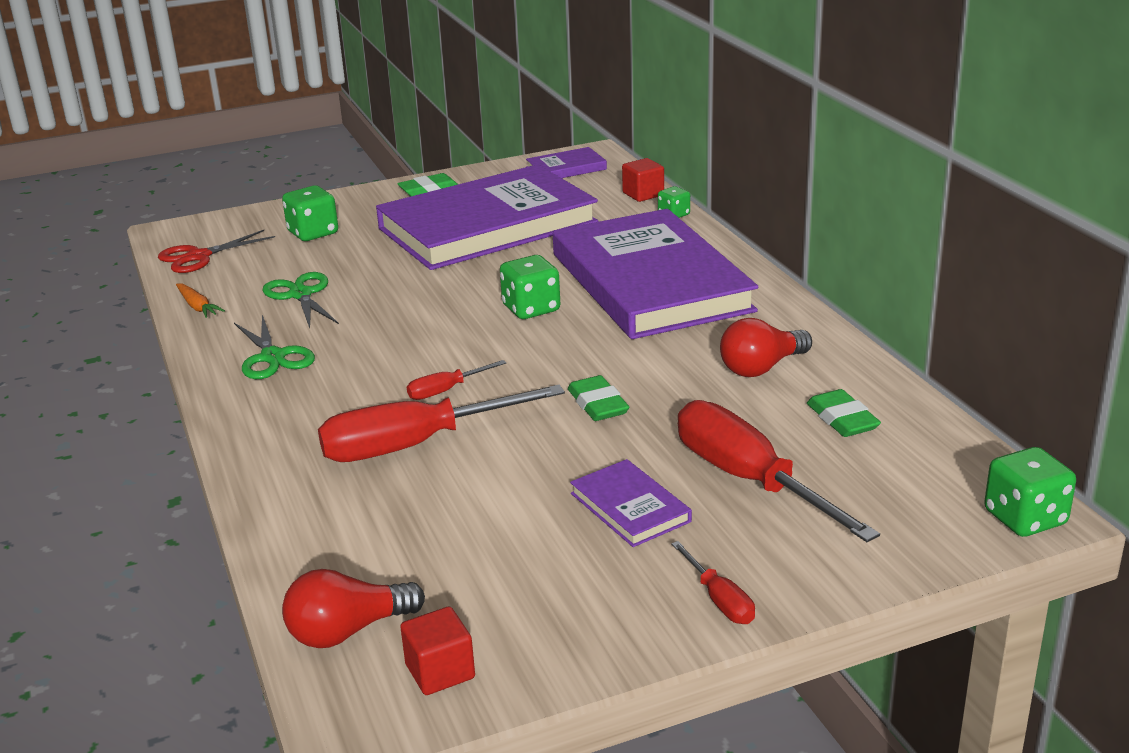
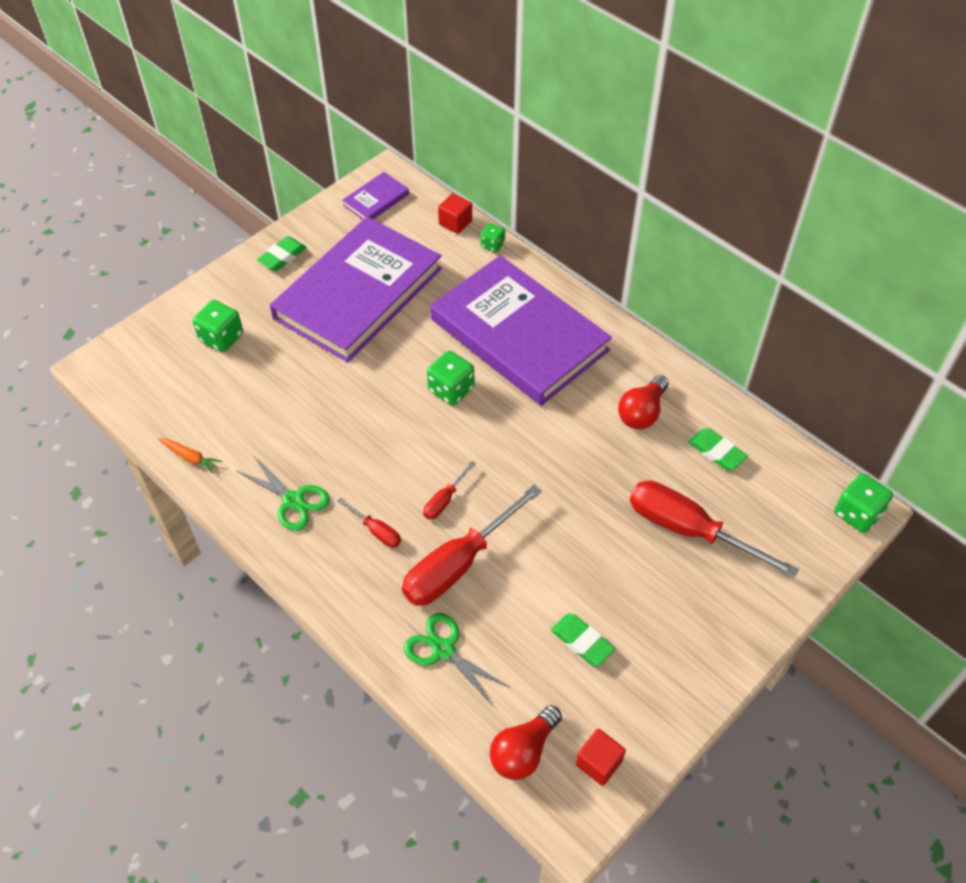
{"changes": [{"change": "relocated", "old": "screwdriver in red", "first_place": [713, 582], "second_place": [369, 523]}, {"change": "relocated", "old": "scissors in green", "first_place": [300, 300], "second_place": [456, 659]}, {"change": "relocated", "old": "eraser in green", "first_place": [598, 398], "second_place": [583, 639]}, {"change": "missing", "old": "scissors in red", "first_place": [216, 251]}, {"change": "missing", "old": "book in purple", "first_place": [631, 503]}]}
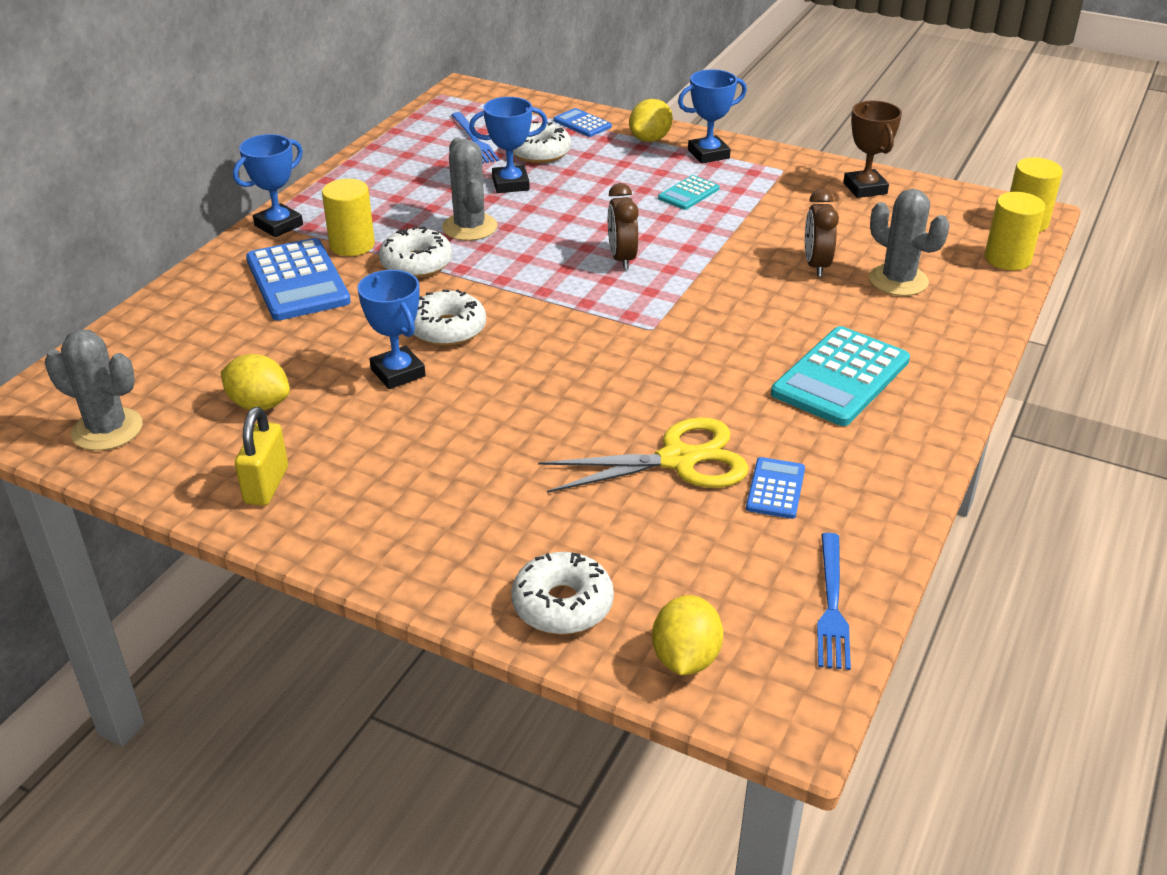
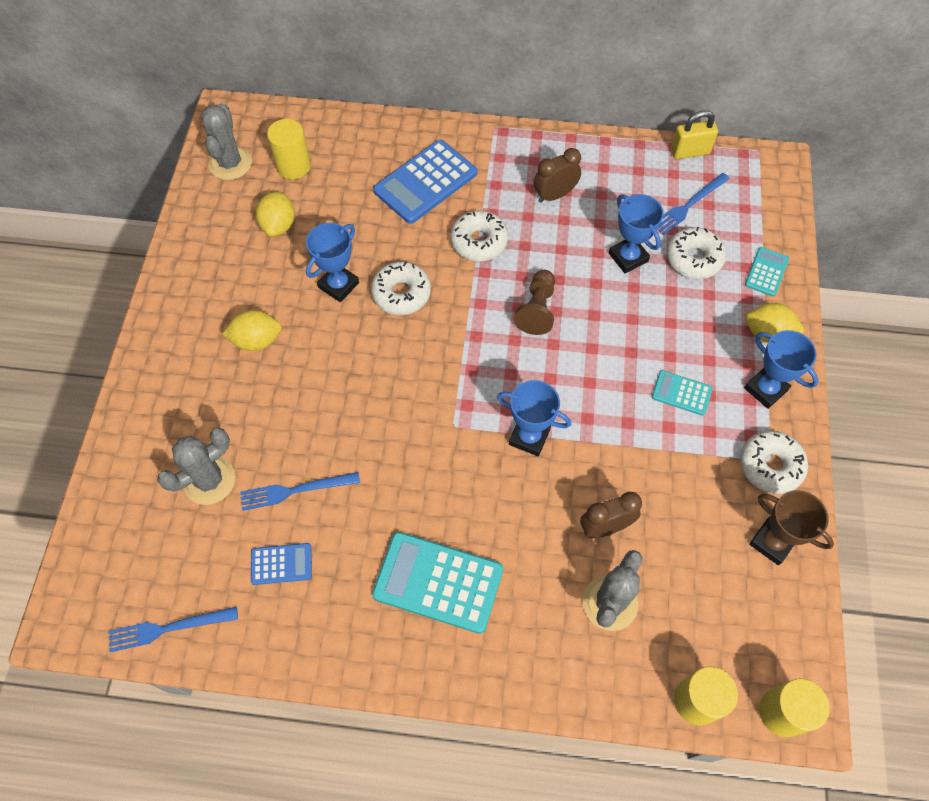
{"changes": [{"change": "relocated", "old": "cactus in grey", "first_place": [470, 189], "second_place": [196, 466]}, {"change": "relocated", "old": "lemon in yellow", "first_place": [687, 635], "second_place": [252, 330]}, {"change": "exchanged", "old": "scissors in yellow", "new": "fork in blue", "first_place": [643, 455], "second_place": [300, 491]}, {"change": "relocated", "old": "cylinder in yellow", "first_place": [348, 217], "second_place": [289, 149]}, {"change": "relocated", "old": "trophy in blue", "first_place": [268, 185], "second_place": [534, 418]}, {"change": "appeared", "new": "pawn in brown", "second_place": [534, 302]}, {"change": "relocated", "old": "clock in brown", "first_place": [623, 226], "second_place": [557, 175]}, {"change": "relocated", "old": "padlock in yellow", "first_place": [261, 456], "second_place": [694, 134]}, {"change": "relocated", "old": "donut in white", "first_place": [562, 593], "second_place": [774, 462]}, {"change": "colour", "old": "calculator in blue", "new": "calculator in turquoise", "first_place": [583, 122], "second_place": [767, 271]}, {"change": "spun", "old": "trophy in brown", "first_place": [872, 149], "second_place": [791, 527], "degrees": 75}]}
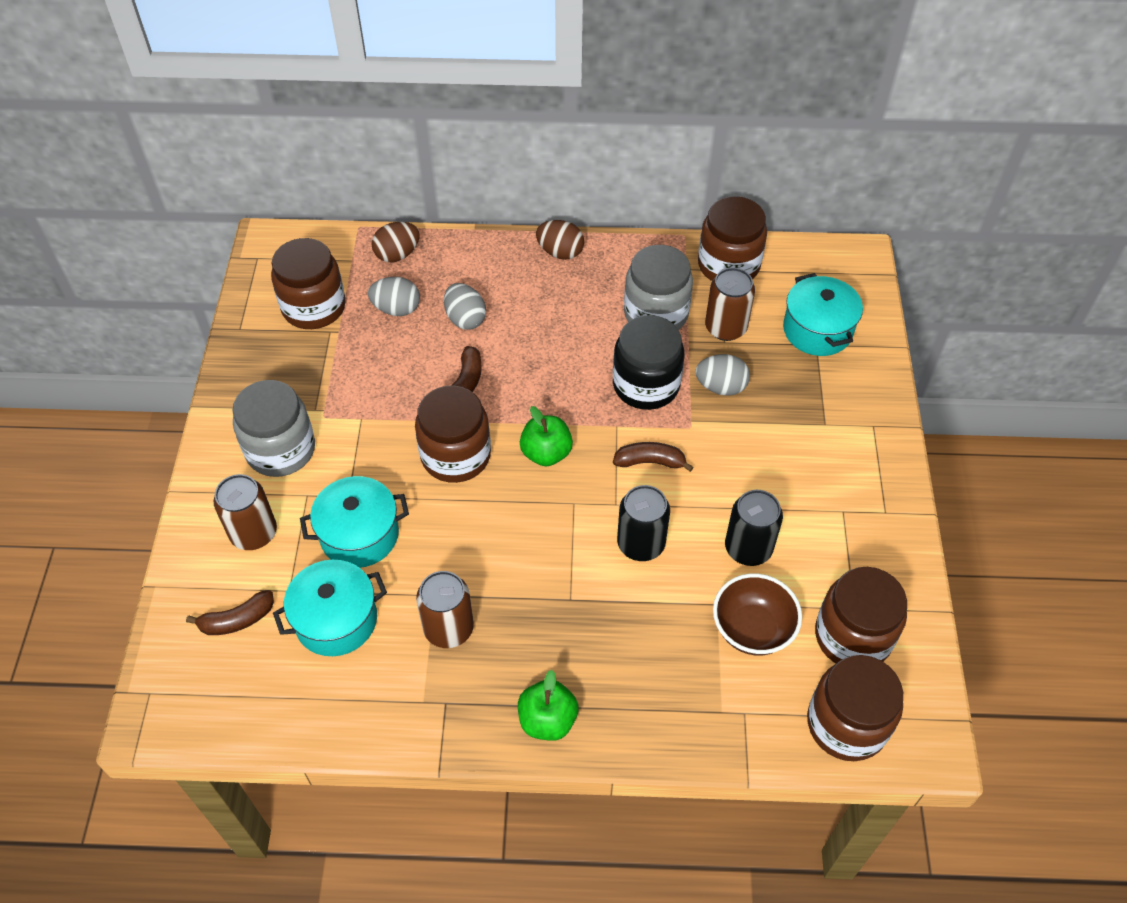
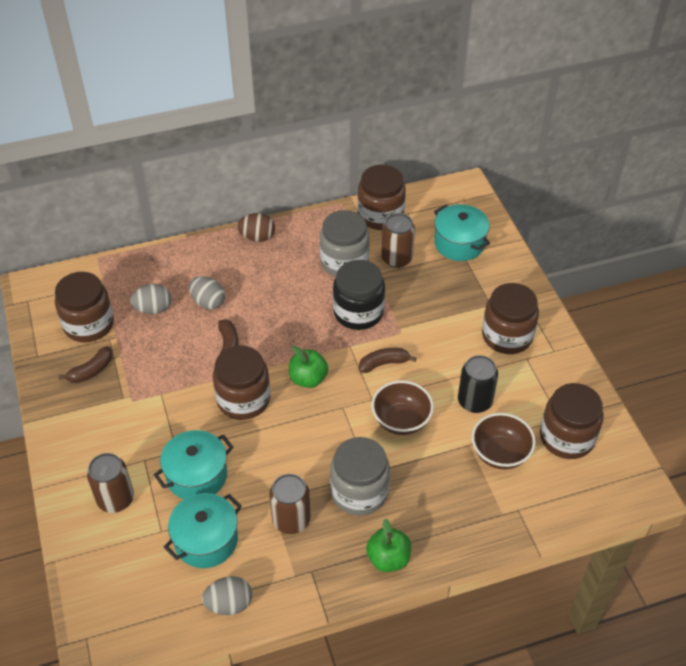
{"changes": [{"change": "relocated", "old": "banana in brown", "first_place": [230, 612], "second_place": [85, 364]}, {"change": "relocated", "old": "egg in grey", "first_place": [722, 375], "second_place": [227, 595]}, {"change": "relocated", "old": "jar in grey", "first_place": [274, 428], "second_place": [360, 476]}, {"change": "exchanged", "old": "can in black", "new": "bowl in brown", "first_place": [643, 523], "second_place": [402, 408]}, {"change": "relocated", "old": "jar in brown", "first_place": [855, 708], "second_place": [510, 318]}, {"change": "missing", "old": "egg in brown", "first_place": [396, 242]}]}
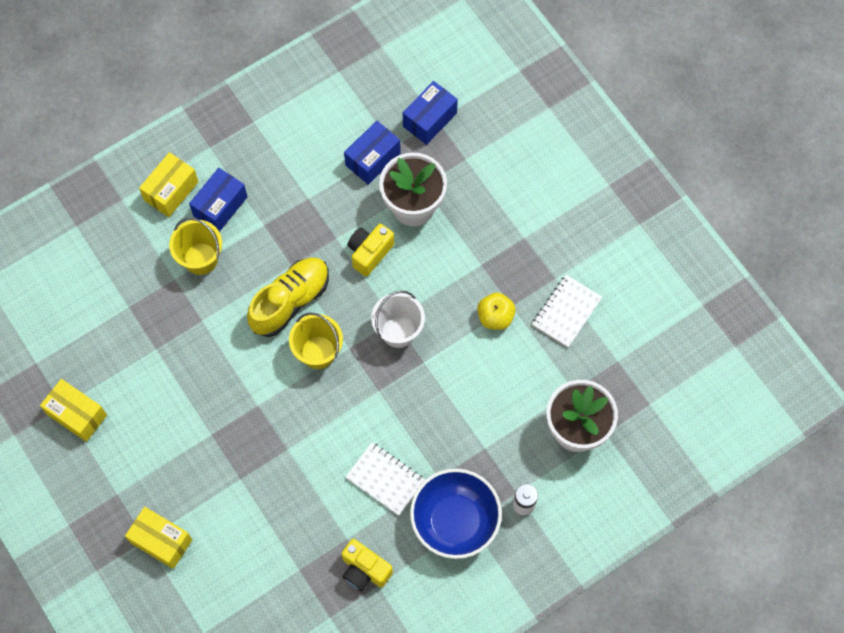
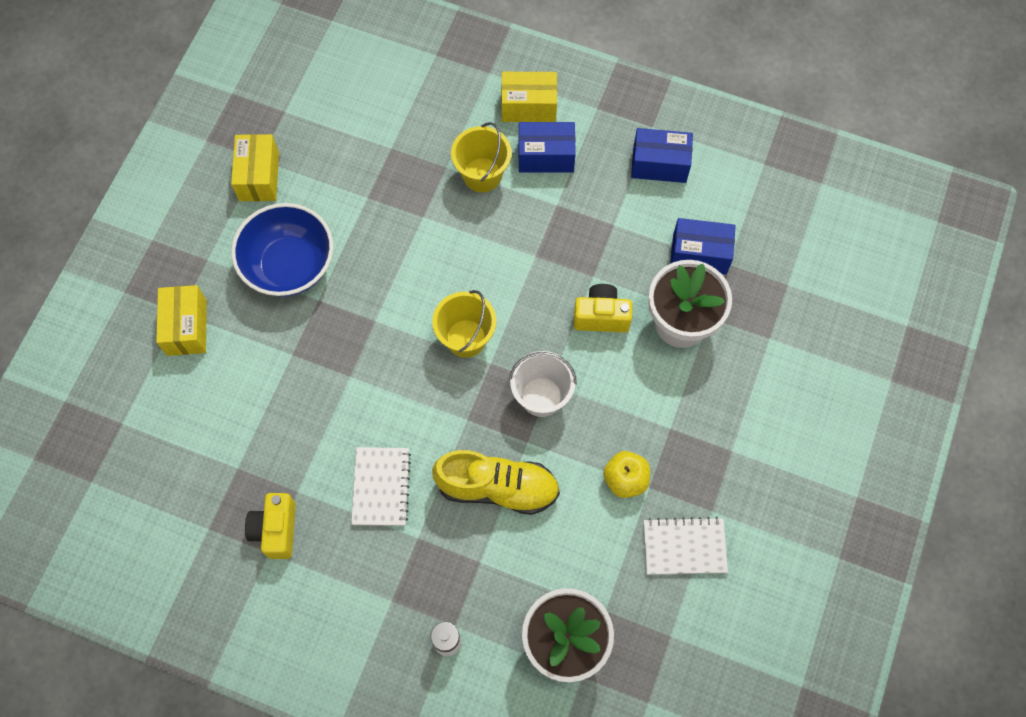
{"changes": [{"change": "relocated", "old": "bowl in blue", "first_place": [456, 514], "second_place": [282, 250]}, {"change": "relocated", "old": "shoe in yellow", "first_place": [288, 297], "second_place": [496, 482]}, {"change": "relocated", "old": "box in blue", "first_place": [430, 113], "second_place": [662, 155]}]}
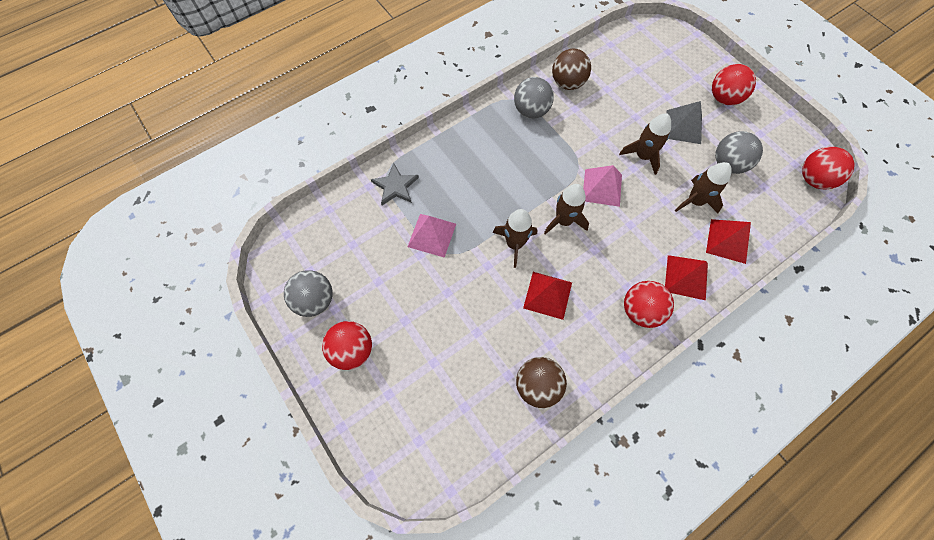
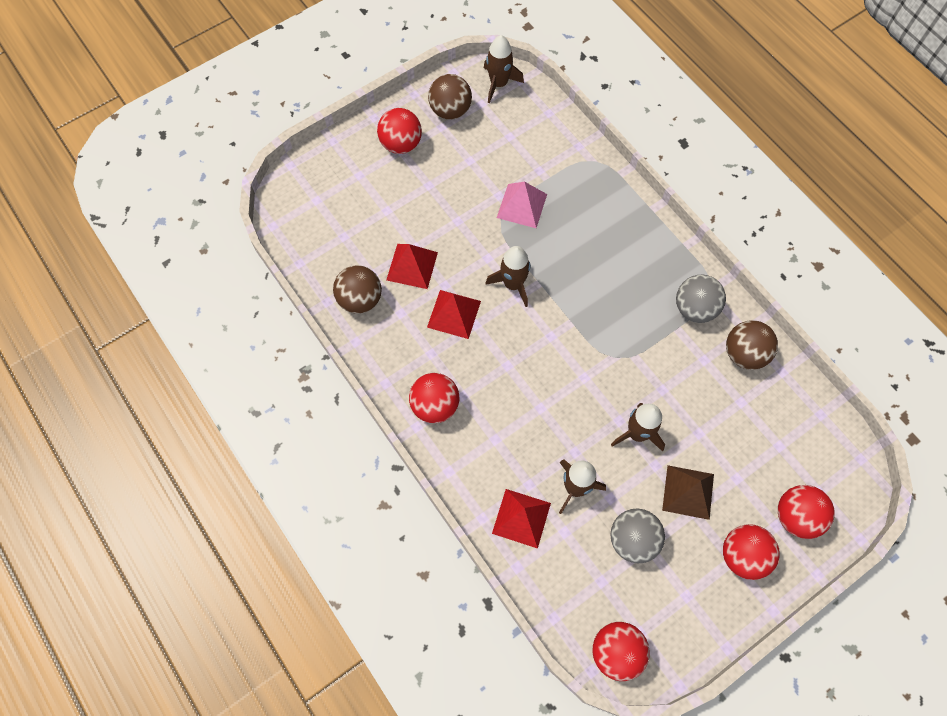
{"changes": [{"change": "relocated", "old": "pyramid in red", "first_place": [686, 277], "second_place": [412, 266]}, {"change": "colour", "old": "ball in grey", "new": "ball in brown", "first_place": [308, 293], "second_place": [450, 97]}, {"change": "relocated", "old": "rocket in brown", "first_place": [566, 209], "second_place": [504, 69]}, {"change": "colour", "old": "pyramid in grey", "new": "pyramid in brown", "first_place": [684, 122], "second_place": [688, 492]}, {"change": "appeared", "new": "ball in red", "second_place": [806, 512]}, {"change": "missing", "old": "star in grey", "first_place": [395, 184]}, {"change": "missing", "old": "pyramid in pink", "first_place": [602, 186]}]}
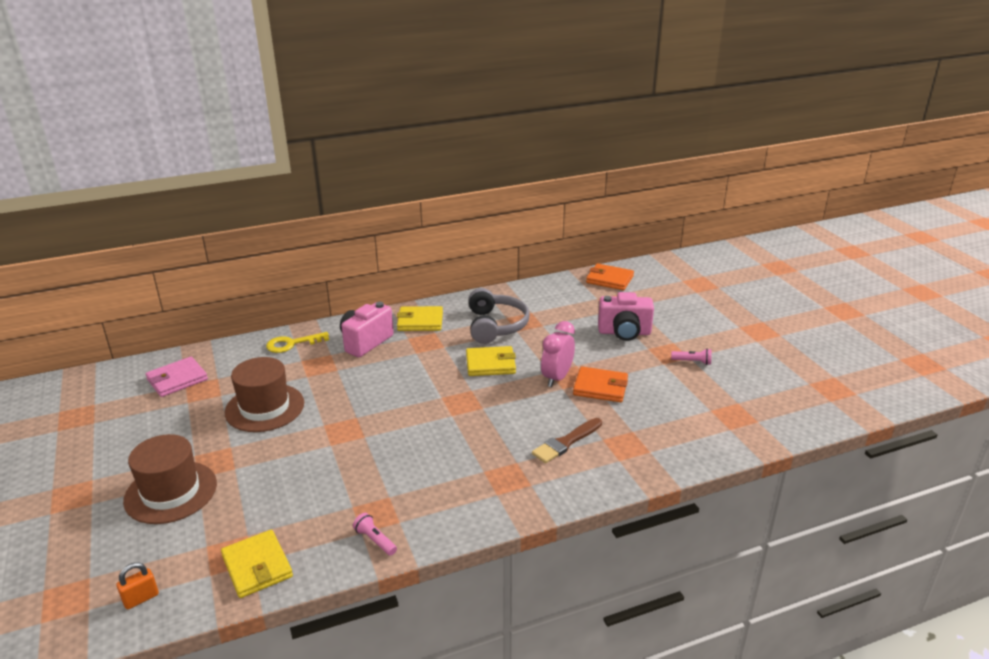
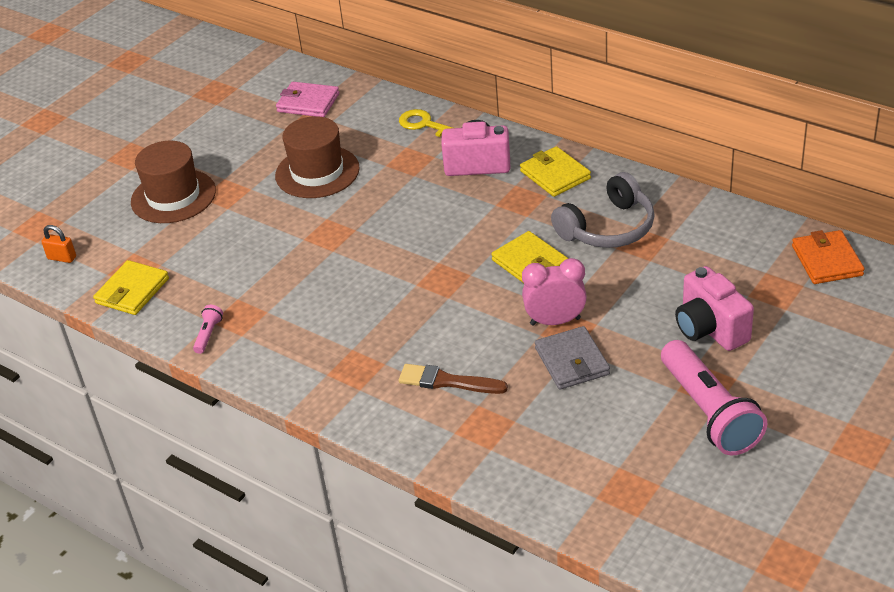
{"changes": [{"change": "colour", "old": "wallet in orange", "new": "wallet in grey", "first_place": [600, 384], "second_place": [572, 358]}, {"change": "size", "old": "flashlight in pink", "first_place": [691, 357], "second_place": [714, 398], "factor": 2.46}]}
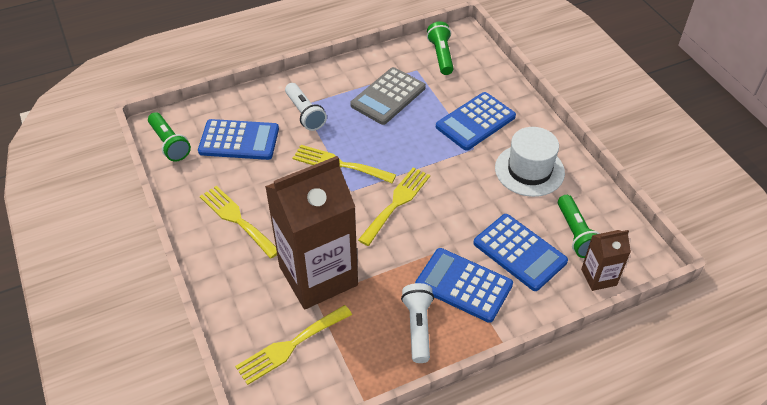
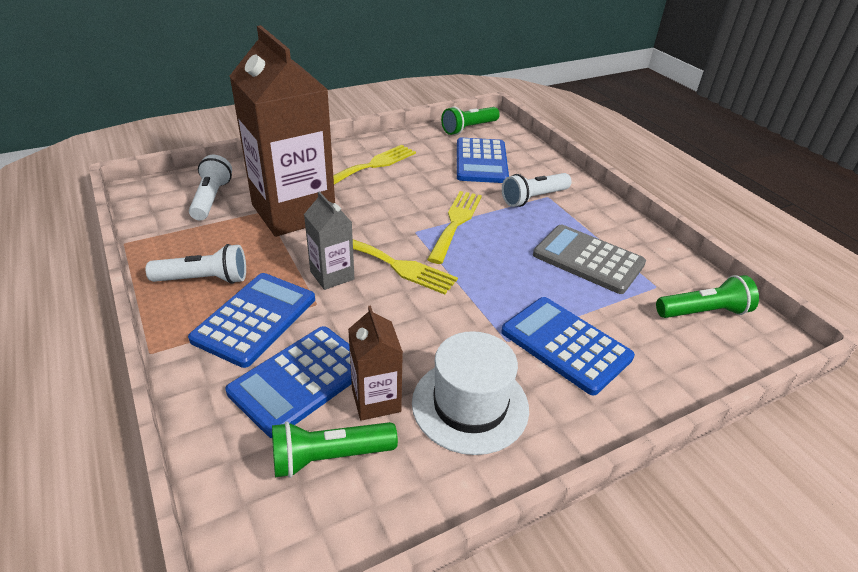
{"changes": [{"change": "exchanged", "old": "fork in yellow", "new": "flashlight in white", "first_place": [293, 345], "second_place": [210, 187]}, {"change": "appeared", "new": "carton in grey", "second_place": [329, 240]}, {"change": "relocated", "old": "carton in brown", "first_place": [606, 260], "second_place": [375, 363]}]}
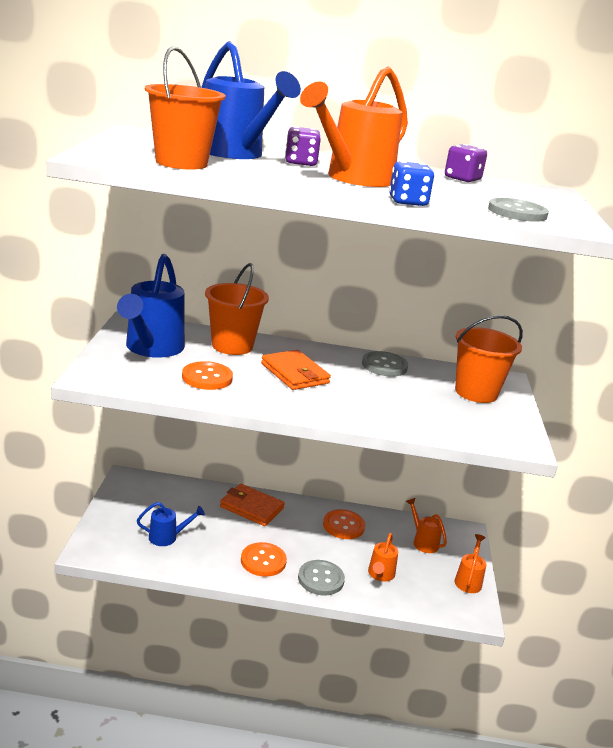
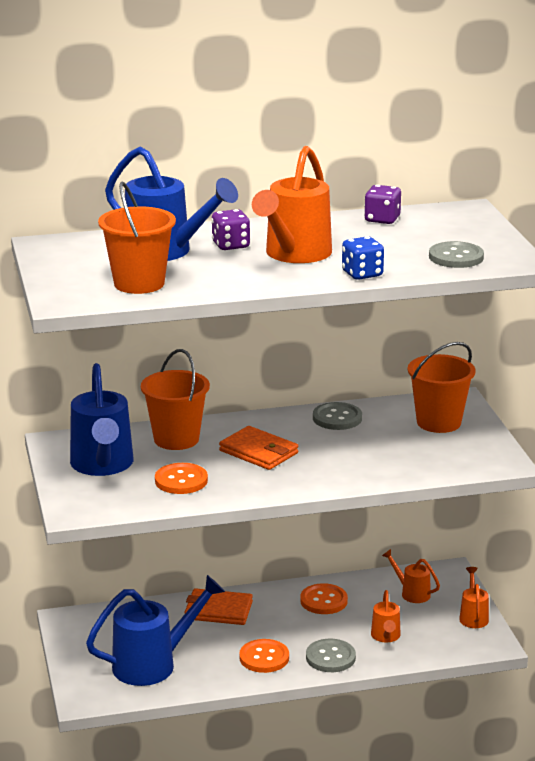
{"changes": [{"change": "size", "old": "watering can in blue", "first_place": [171, 524], "second_place": [155, 630], "factor": 2.01}]}
